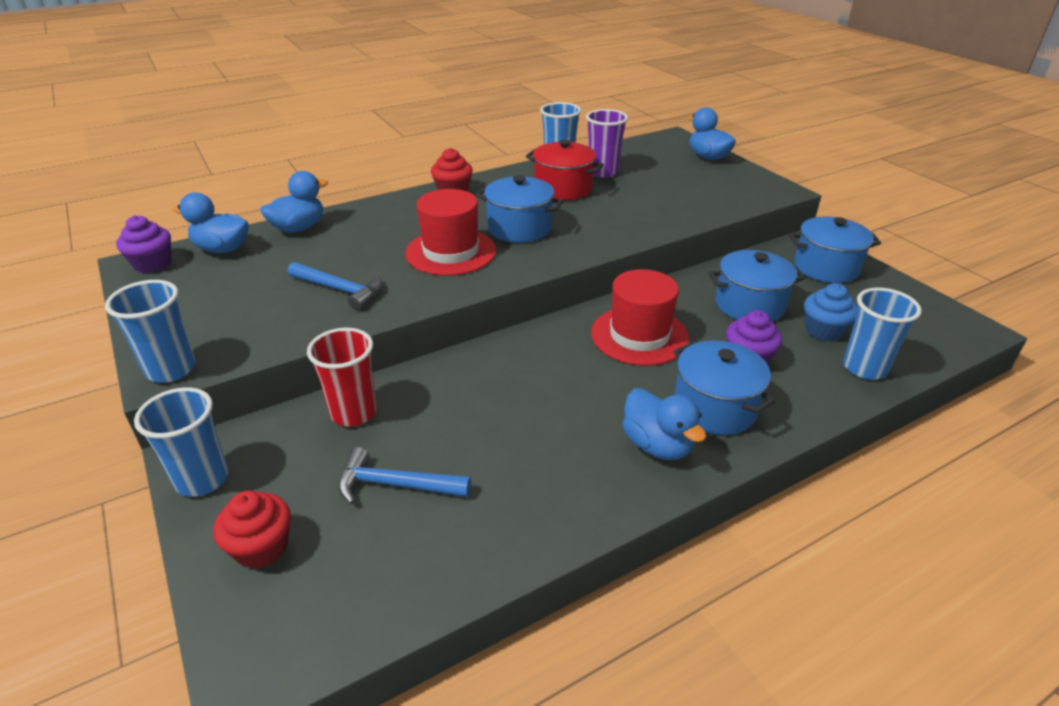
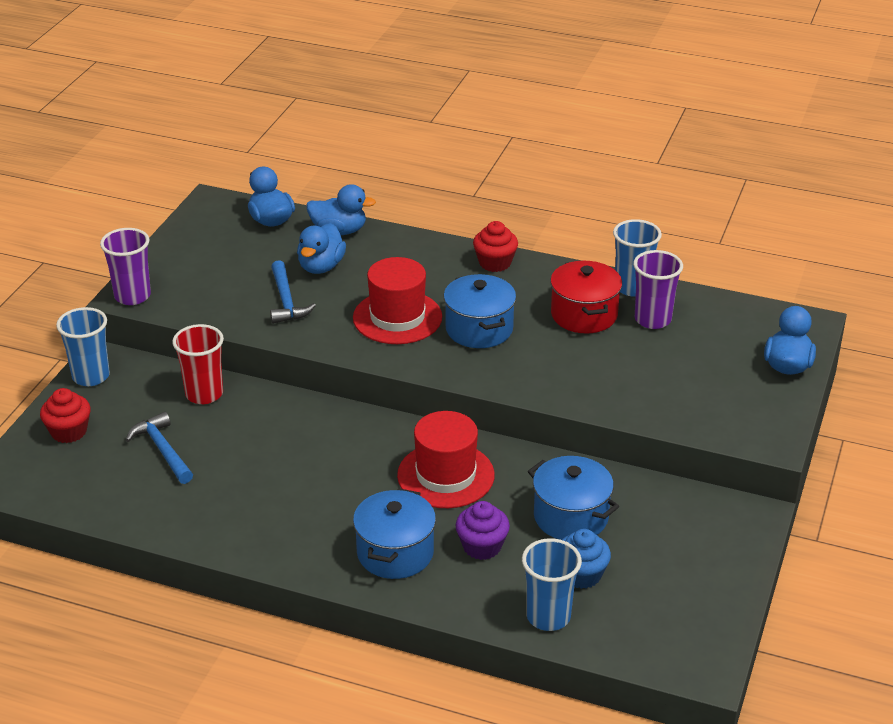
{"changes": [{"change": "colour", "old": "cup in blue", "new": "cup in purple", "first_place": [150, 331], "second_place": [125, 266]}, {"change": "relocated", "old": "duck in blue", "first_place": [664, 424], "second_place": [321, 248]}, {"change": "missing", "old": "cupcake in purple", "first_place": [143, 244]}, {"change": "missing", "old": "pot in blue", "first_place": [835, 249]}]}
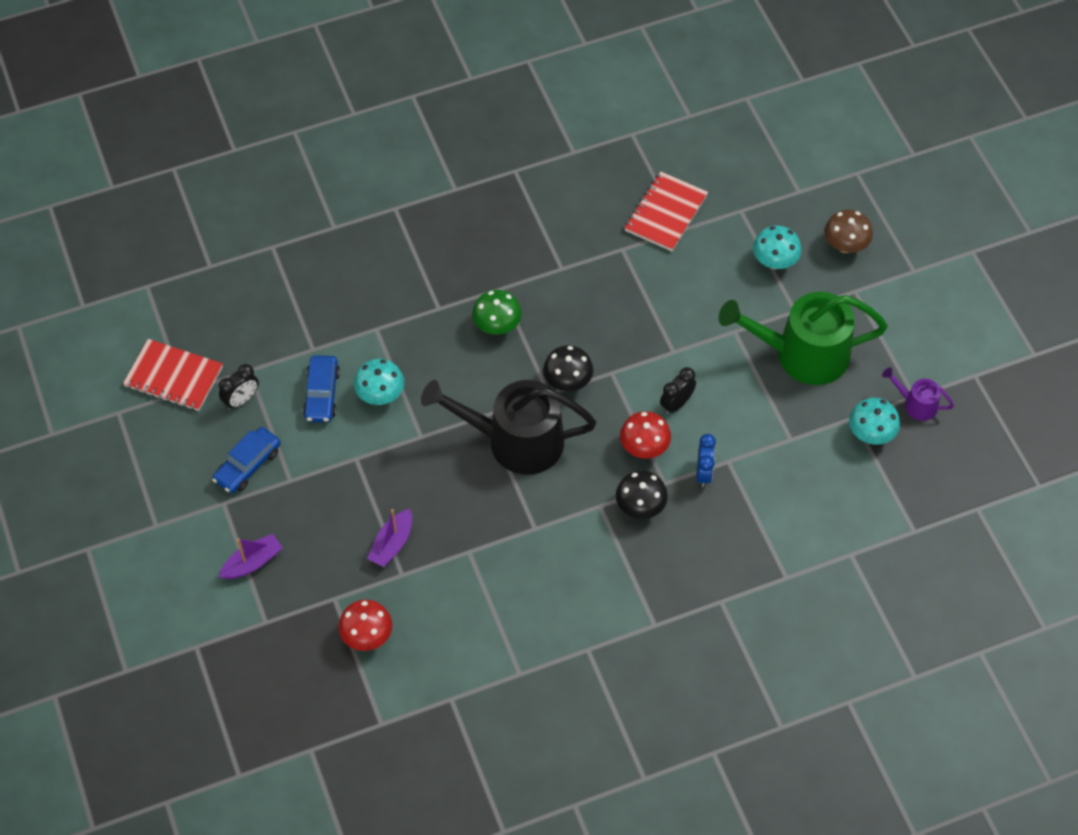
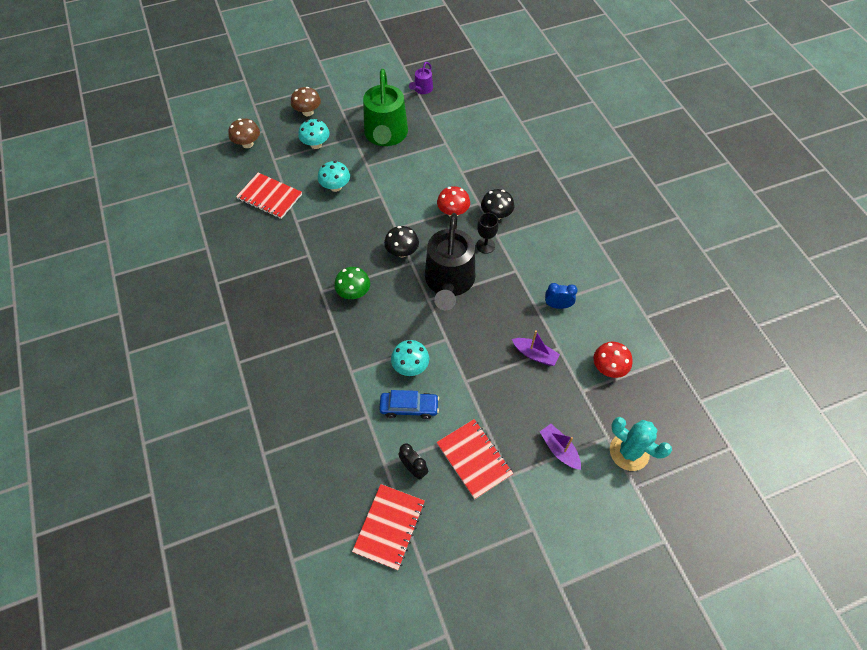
{"changes": [{"change": "appeared", "new": "mushroom in brown", "second_place": [244, 133]}, {"change": "relocated", "old": "mushroom in turquoise", "first_place": [874, 421], "second_place": [334, 176]}, {"change": "exchanged", "old": "car in blue", "new": "notebook in red", "first_place": [246, 460], "second_place": [475, 459]}, {"change": "appeared", "new": "goblet in black", "second_place": [487, 233]}, {"change": "relocated", "old": "clock in blue", "first_place": [706, 460], "second_place": [561, 296]}, {"change": "appeared", "new": "cactus in turquoise", "second_place": [641, 444]}, {"change": "missing", "old": "clock in black", "first_place": [678, 390]}]}
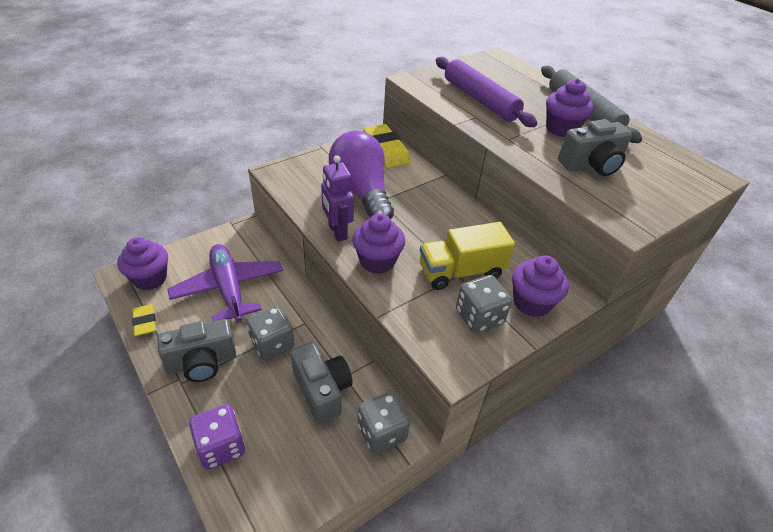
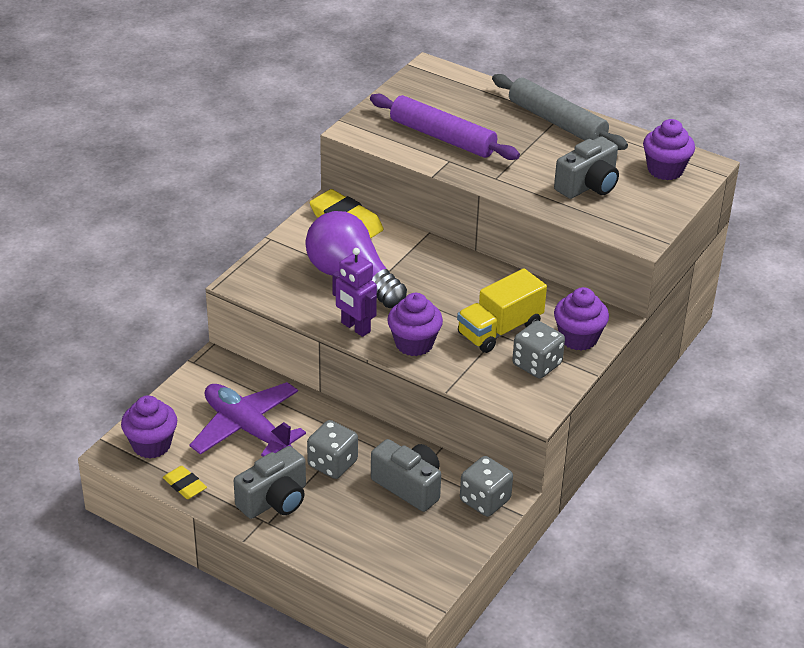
{"changes": [{"change": "relocated", "old": "cupcake in purple", "first_place": [570, 108], "second_place": [669, 149]}, {"change": "missing", "old": "dice in purple", "first_place": [217, 436]}]}
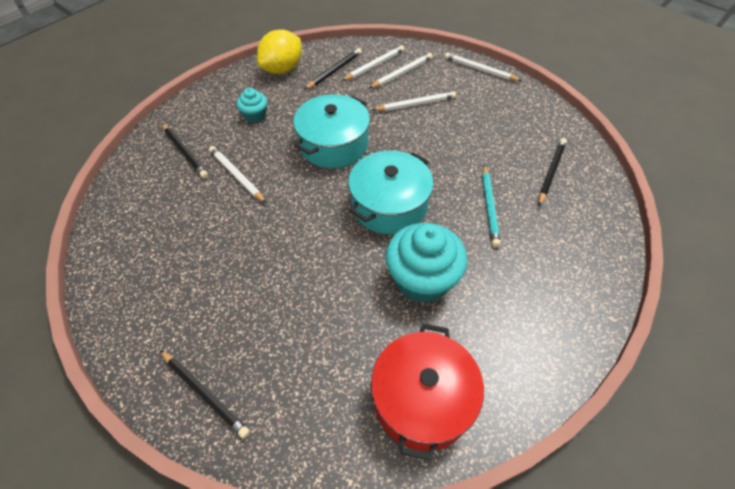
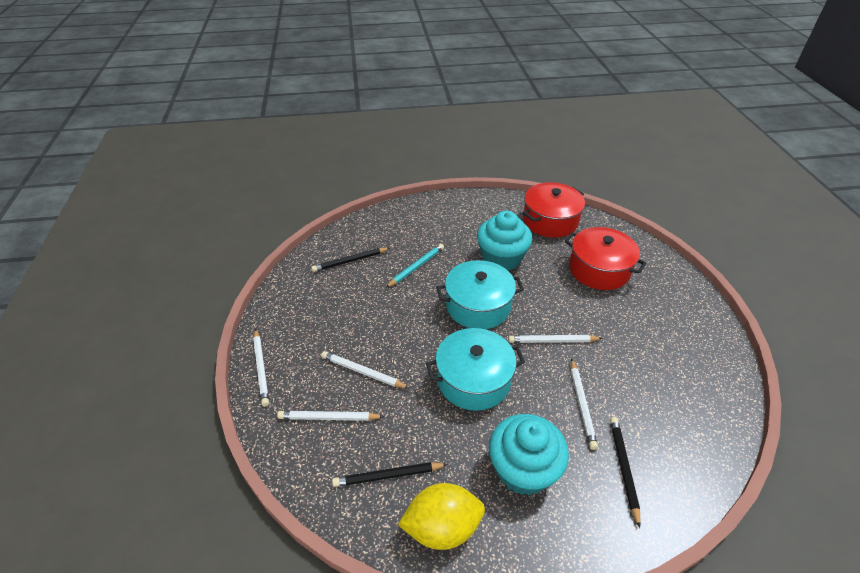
{"changes": [{"change": "size", "old": "cupcake in turquoise", "first_place": [252, 105], "second_place": [529, 454], "factor": 1.97}, {"change": "relocated", "old": "pencil in white", "first_place": [373, 63], "second_place": [555, 339]}, {"change": "appeared", "new": "pot in red", "second_place": [606, 258]}, {"change": "missing", "old": "pencil in black", "first_place": [205, 394]}]}
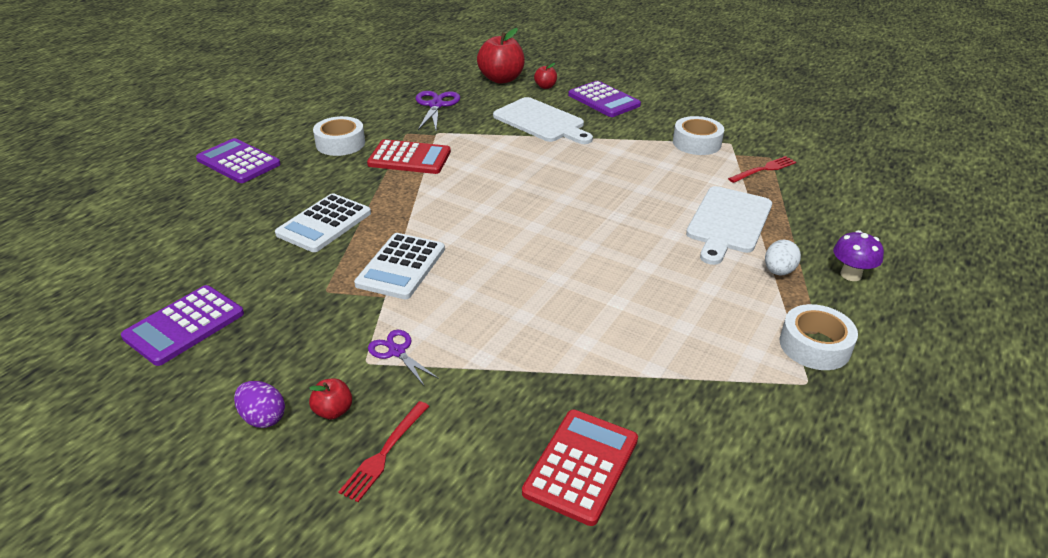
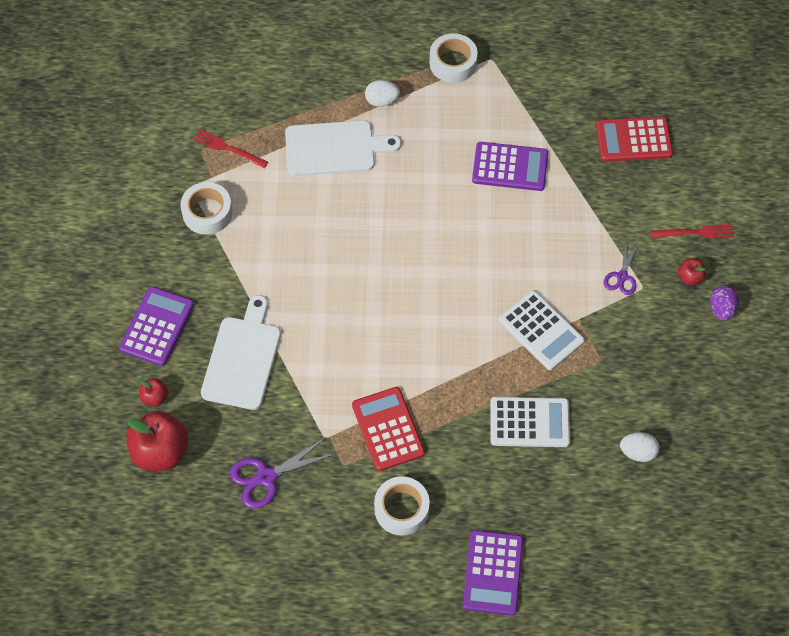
{"changes": [{"change": "relocated", "old": "calculator in purple", "first_place": [182, 325], "second_place": [510, 166]}, {"change": "spun", "old": "calculator in white", "first_place": [399, 266], "second_place": [542, 330], "degrees": 60}, {"change": "appeared", "new": "egg in white", "second_place": [639, 447]}, {"change": "missing", "old": "mushroom in purple", "first_place": [858, 255]}]}
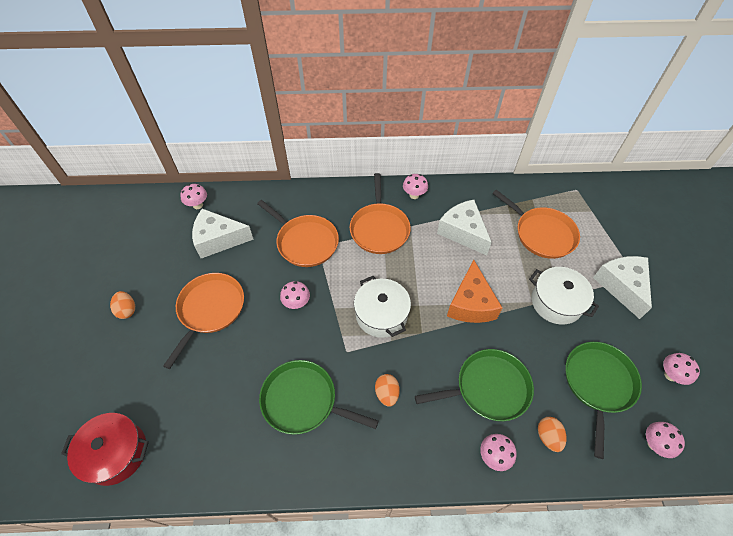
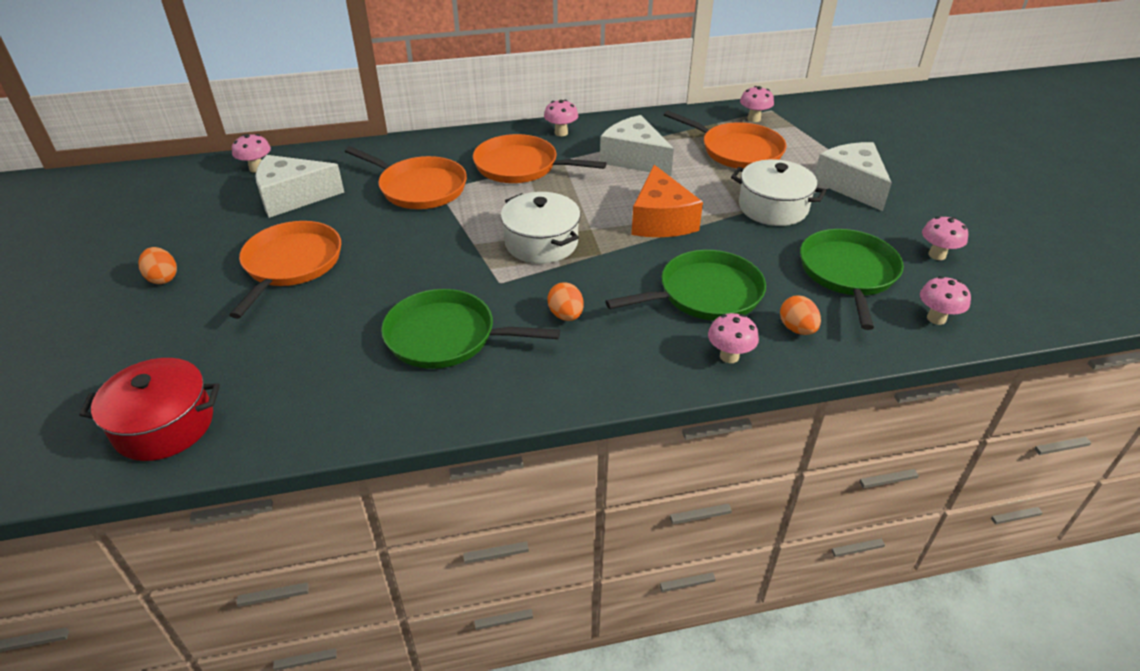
{"changes": [{"change": "spun", "old": "pan in orange", "first_place": [380, 213], "second_place": [539, 158], "degrees": 120}, {"change": "relocated", "old": "mushroom in pink", "first_place": [295, 295], "second_place": [757, 104]}]}
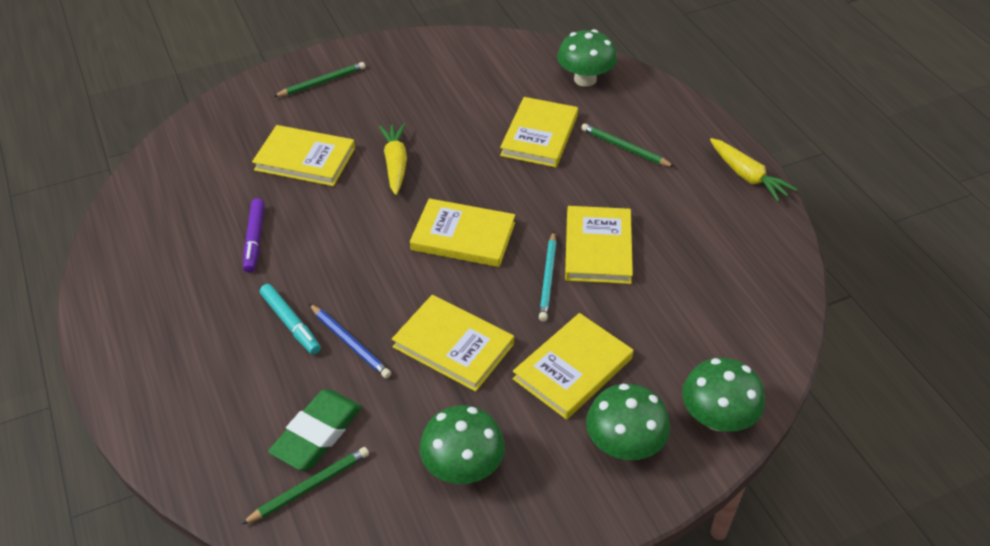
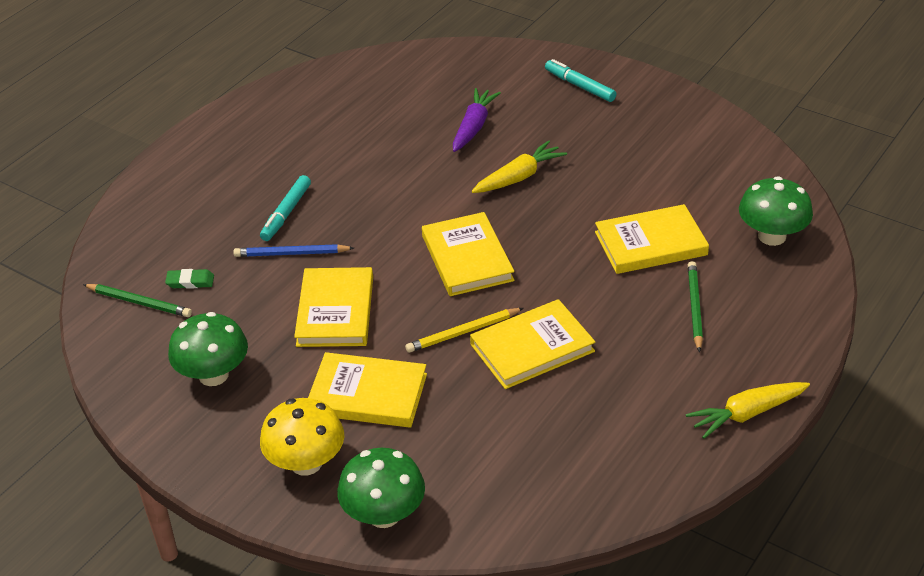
{"changes": [{"change": "size", "old": "eraser in green", "first_place": [315, 429], "second_place": [189, 279], "factor": 0.51}, {"change": "spun", "old": "pencil in blue", "first_place": [350, 341], "second_place": [293, 250], "degrees": 75}, {"change": "colour", "old": "mushroom in green", "new": "mushroom in yellow", "first_place": [628, 422], "second_place": [302, 437]}, {"change": "colour", "old": "pencil in turquoise", "new": "pencil in yellow", "first_place": [548, 276], "second_place": [464, 330]}, {"change": "exchanged", "old": "book in yellow", "new": "carrot in purple", "first_place": [303, 155], "second_place": [477, 120]}, {"change": "exchanged", "old": "pencil in green", "new": "marker in turquoise", "first_place": [319, 79], "second_place": [580, 80]}, {"change": "spun", "old": "carrot in yellow", "first_place": [753, 170], "second_place": [748, 410], "degrees": 45}, {"change": "missing", "old": "marker in purple", "first_place": [254, 235]}]}
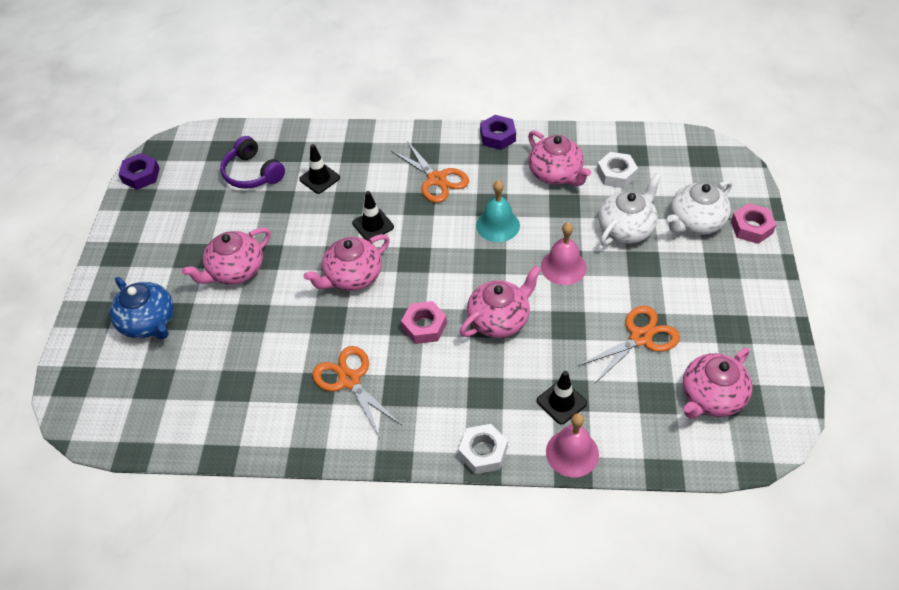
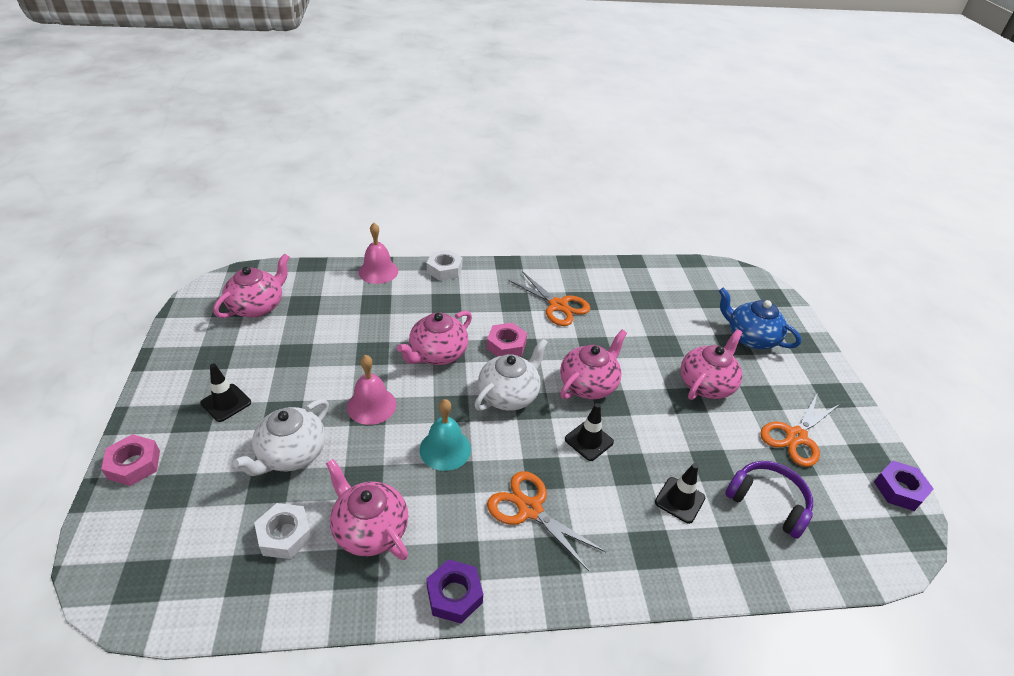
{"changes": [{"change": "relocated", "old": "traffic cone in black", "first_place": [562, 397], "second_place": [225, 392]}, {"change": "relocated", "old": "teapot in white", "first_place": [699, 207], "second_place": [511, 374]}, {"change": "relocated", "old": "scissors in orange", "first_place": [629, 344], "second_place": [800, 429]}]}
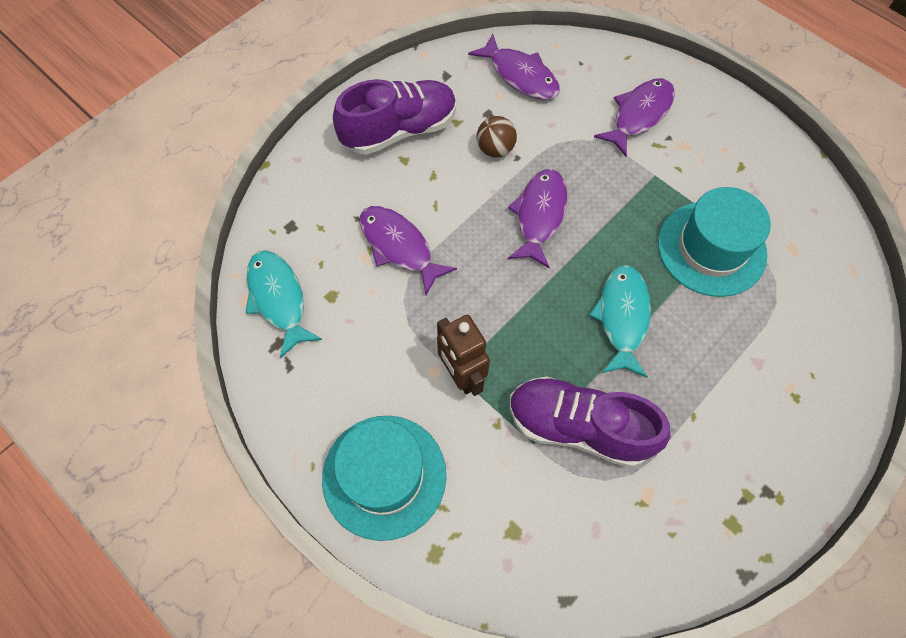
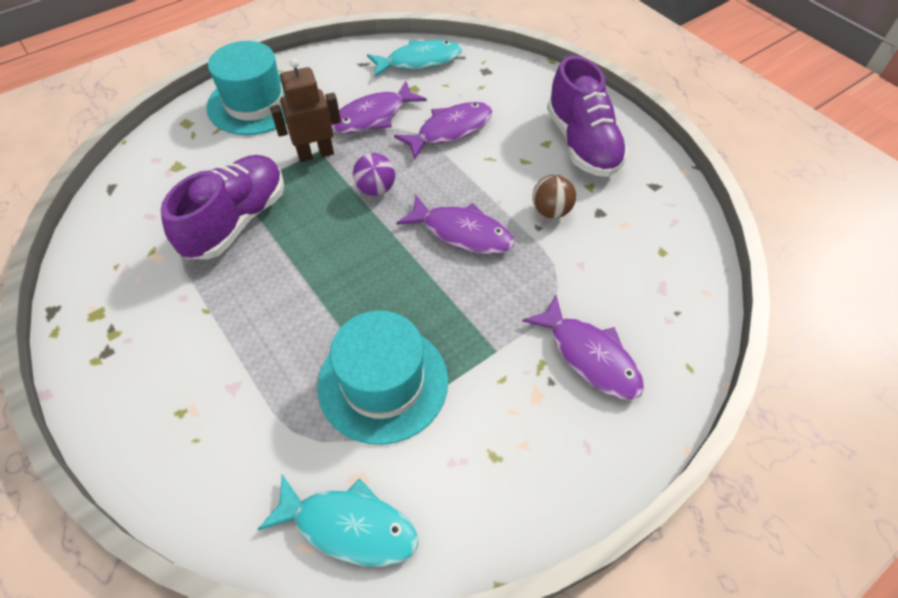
{"changes": [{"change": "relocated", "old": "fish in turquoise", "first_place": [620, 321], "second_place": [337, 521]}, {"change": "relocated", "old": "fish in purple", "first_place": [514, 66], "second_place": [379, 107]}, {"change": "appeared", "new": "ball in purple", "second_place": [374, 174]}]}
